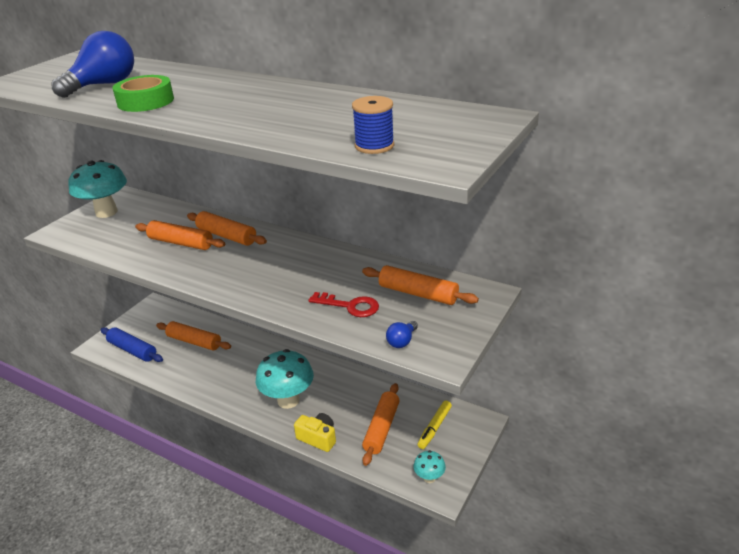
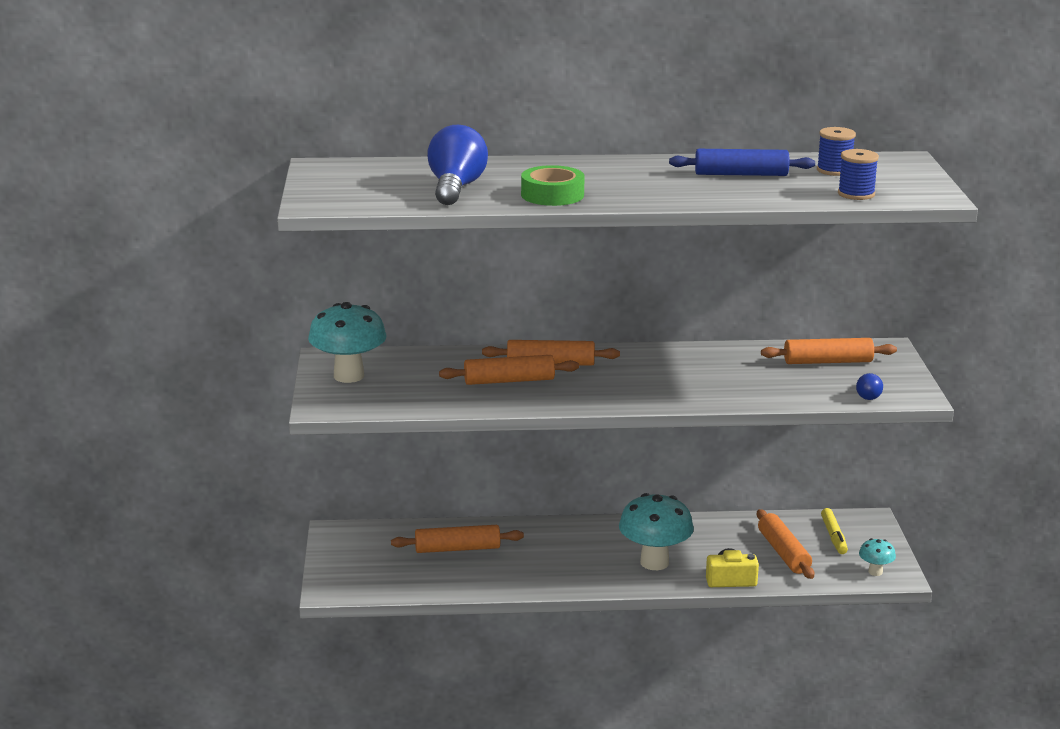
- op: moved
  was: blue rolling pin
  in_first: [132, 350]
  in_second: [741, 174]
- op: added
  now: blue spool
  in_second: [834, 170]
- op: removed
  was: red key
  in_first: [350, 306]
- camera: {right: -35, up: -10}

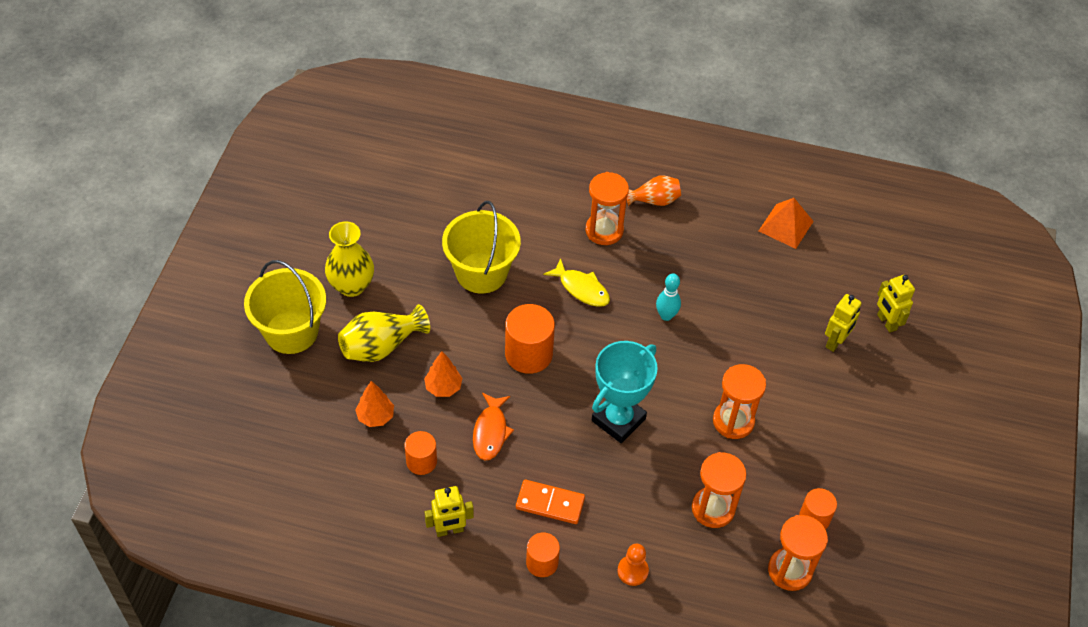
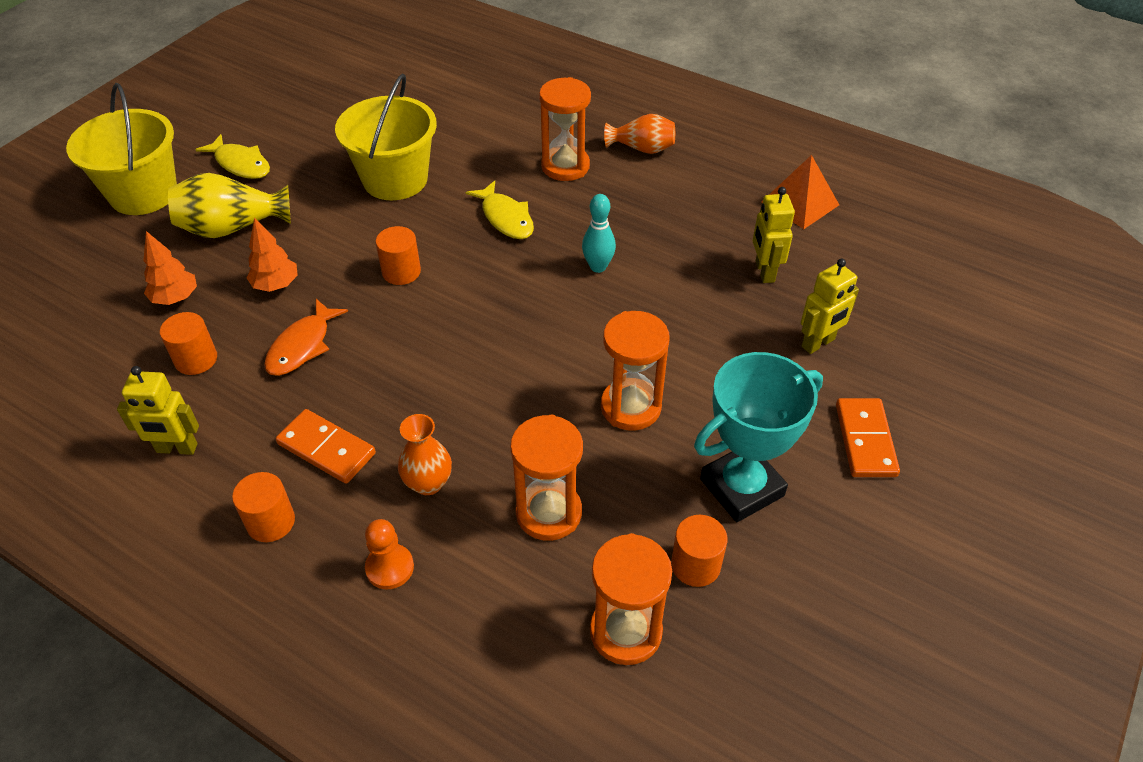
- op: replaced
  was: yellow vase
  now: yellow fish
  in_first: [351, 286]
  in_second: [240, 164]
- op: resized
  was: orange cylinder
  in_first: [528, 354]
  in_second: [401, 272]
  ratio: 0.61
- op: added
  now: orange vase
  in_second: [428, 483]
- op: moved
  was: turquoise trophy
  in_first: [618, 420]
  in_second: [741, 487]
- op: moved
  was: yellow robot
  in_first: [886, 322]
  in_second: [764, 271]
- op: added
  now: orange domino
  in_second: [865, 440]
- camera: {right: 20, up: -5}

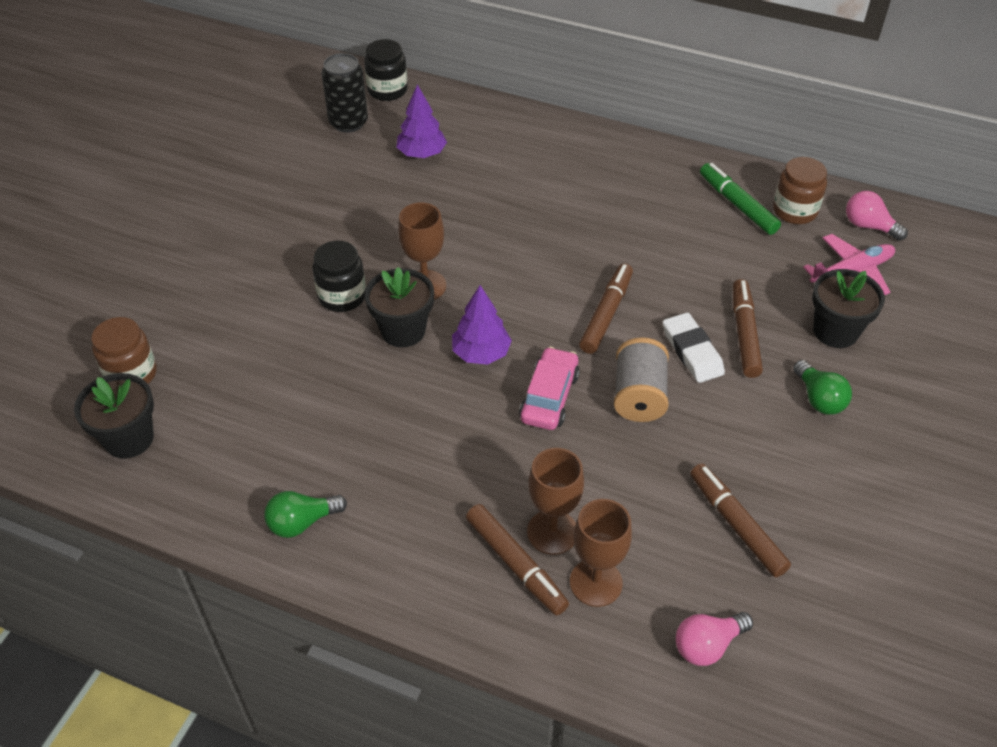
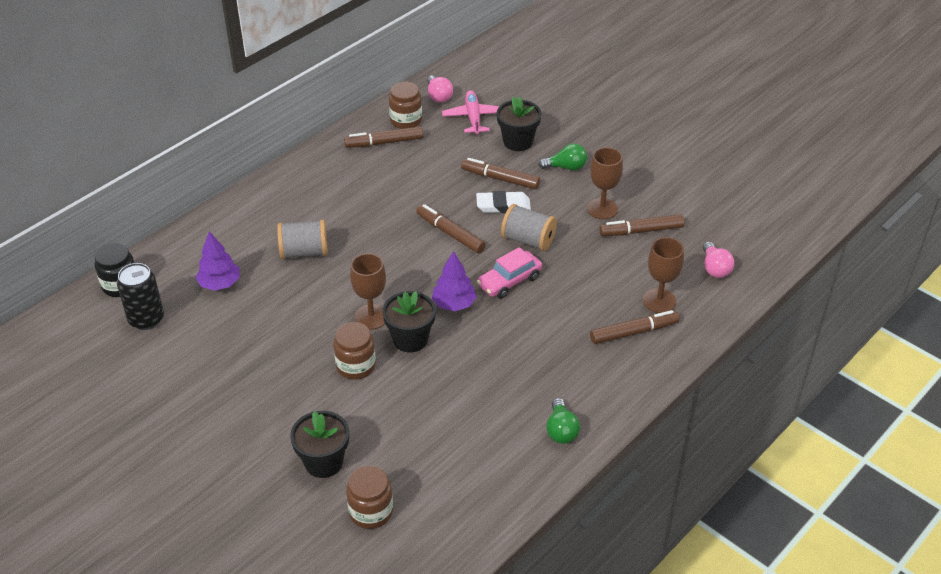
- op: added
  now: grey spool
  in_second: [304, 252]
- op: moved
  was: black flower pot
  in_first: [129, 438]
  in_second: [323, 462]
- op: recoloured
  was: black jar
  now: brown jar
  in_first: [342, 296]
  in_second: [356, 366]
- op: recoloured
  was: green marker
  now: brown marker
  in_first: [737, 205]
  in_second: [384, 142]
- op: turned
  was: pink light bulb
  in_first: [868, 226]
  in_second: [438, 96]
  clockwise: -75
- op: turned
  was: pink car
  in_first: [549, 397]
  in_second: [509, 281]
  clockwise: -75
- op: moved
  was: brown goblet
  in_first: [552, 532]
  in_second: [602, 209]
- camera: {right: -70, up: -5}

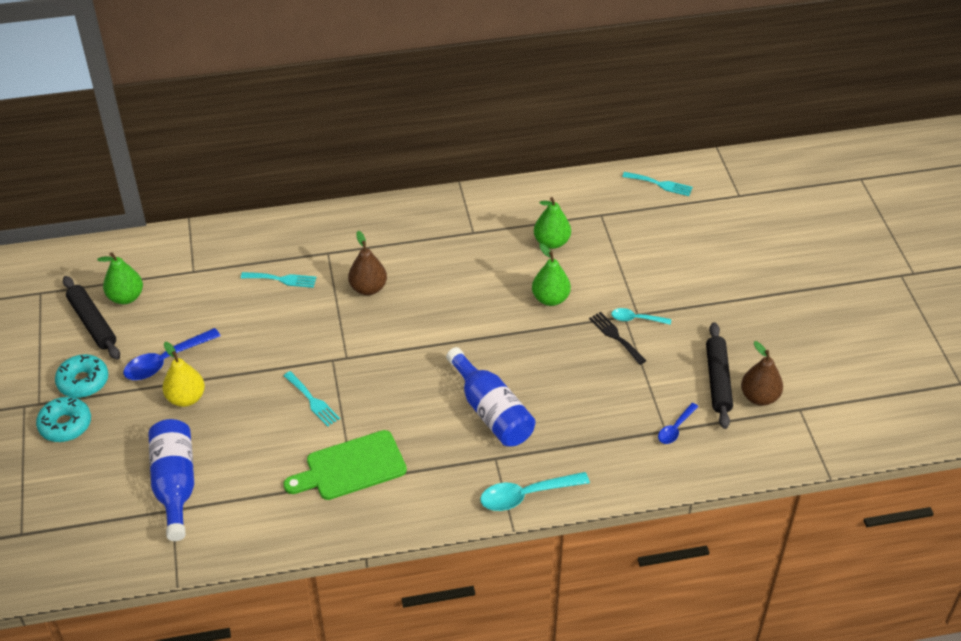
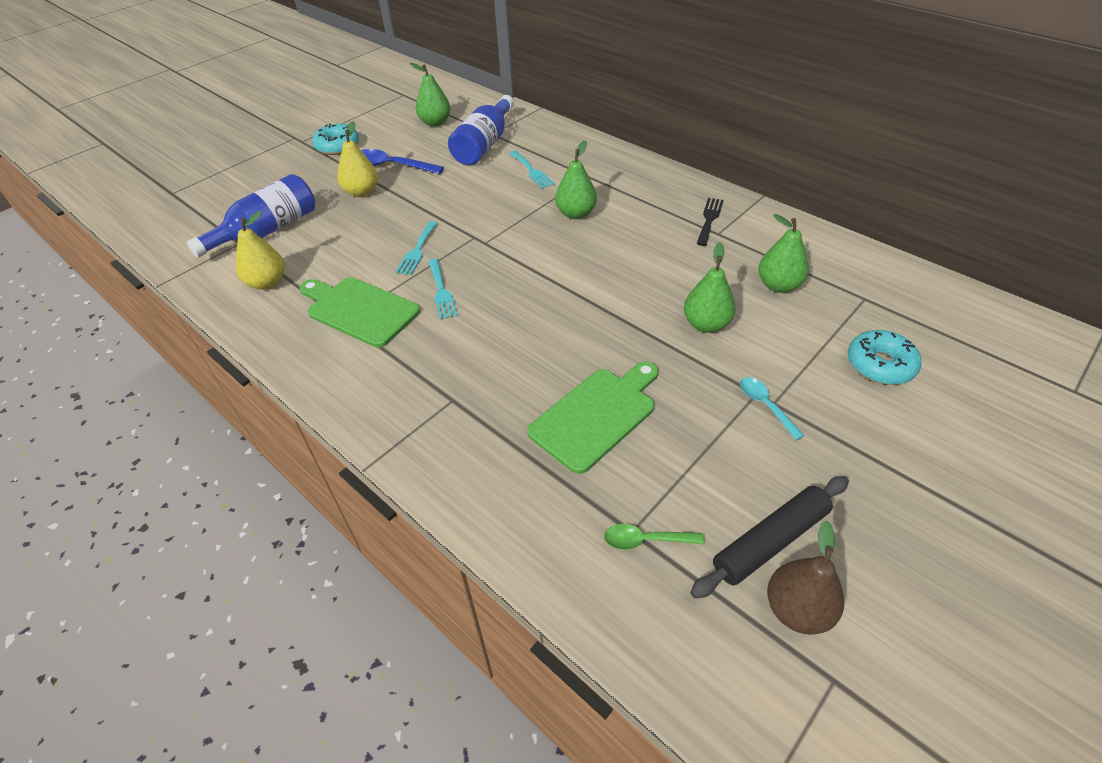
- op: added
  now: yellow pear
  in_second: [267, 283]
- op: moved
  was: turquoise fork
  in_first: [660, 184]
  in_second: [441, 291]
- op: moved
  was: blue bottle
  in_first: [491, 412]
  in_second: [484, 145]
- op: added
  now: green cutting board
  in_second: [596, 415]
- op: recoloured
  was: brown pear
  now: green pear
  in_first: [368, 288]
  in_second: [576, 214]
- op: recoloured
  was: blue spoon
  now: green spoon
  in_first: [675, 428]
  in_second: [645, 540]
- op: moved
  was: black fork
  in_first: [615, 336]
  in_second: [709, 219]
- op: moved
  was: turquoise donut
  in_first: [65, 425]
  in_second: [880, 365]
- op: removed
  was: black rolling pin
  in_first: [92, 323]
- op: removed
  was: turquoise spoon
  in_first: [526, 495]
- camera: {right: 55, up: 0}

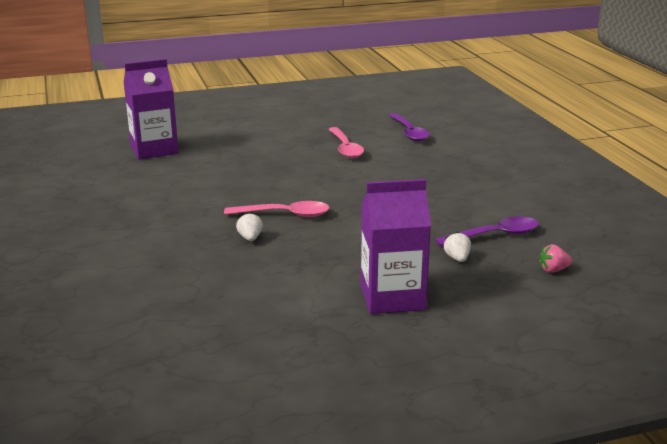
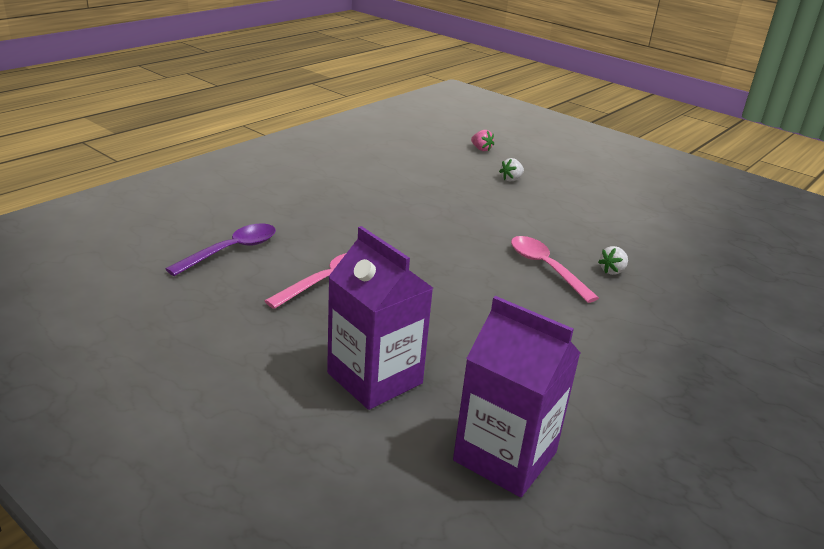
- op: moved
  was: purple carton
  in_first: [392, 297]
  in_second: [375, 378]
- op: removed
  was: purple spoon
  in_first: [494, 235]
- camera: {right: -125, up: 5}

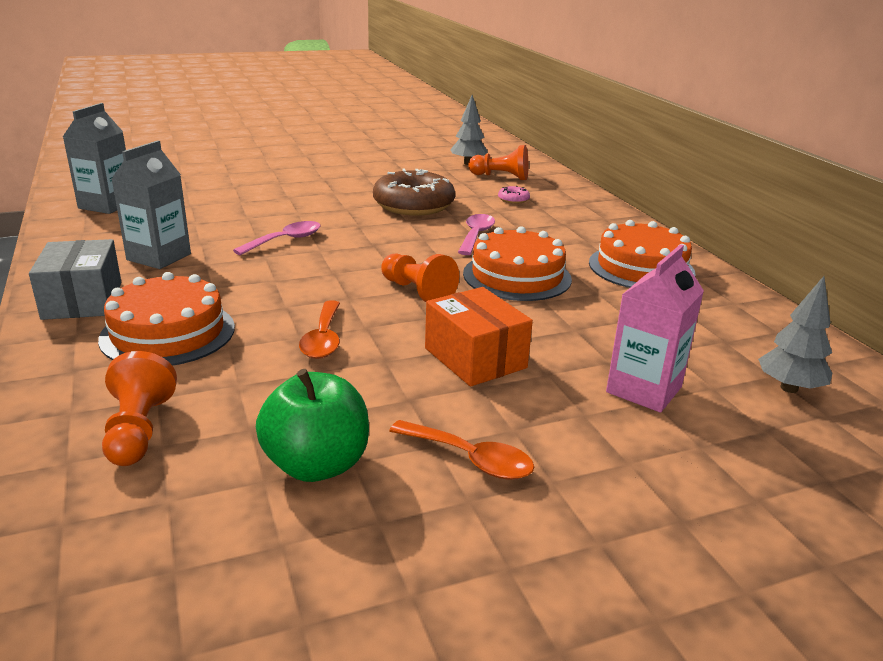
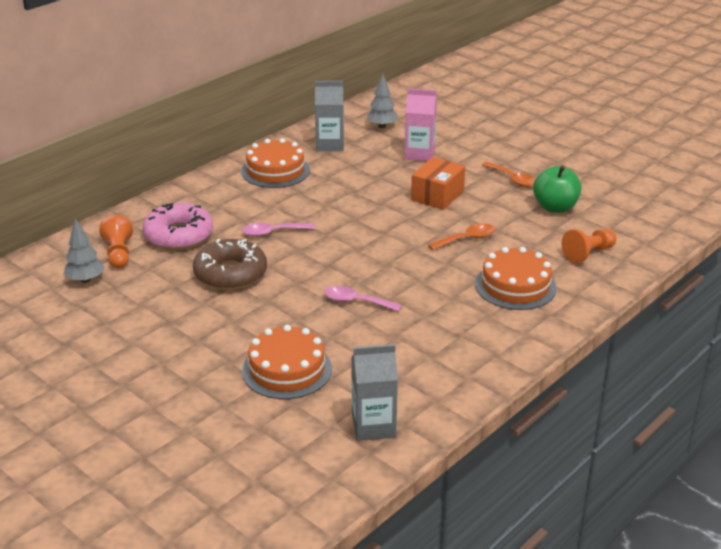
- op: resized
  was: pink donut
  in_first: [513, 199]
  in_second: [178, 235]
  ratio: 2.49
- op: moved
  was: orange cake
  in_first: [517, 276]
  in_second: [287, 369]
- op: moved
  was: grey carton
  in_first: [159, 257]
  in_second: [330, 145]
- op: turned
  was: orange spoon
  in_first: [471, 459]
  in_second: [512, 179]
  clockwise: 135
- op: removed
  was: grey box
  in_first: [83, 300]
- op: removed
  was: orange pawn
  in_first: [417, 292]
- camera: {right: -115, up: 5}

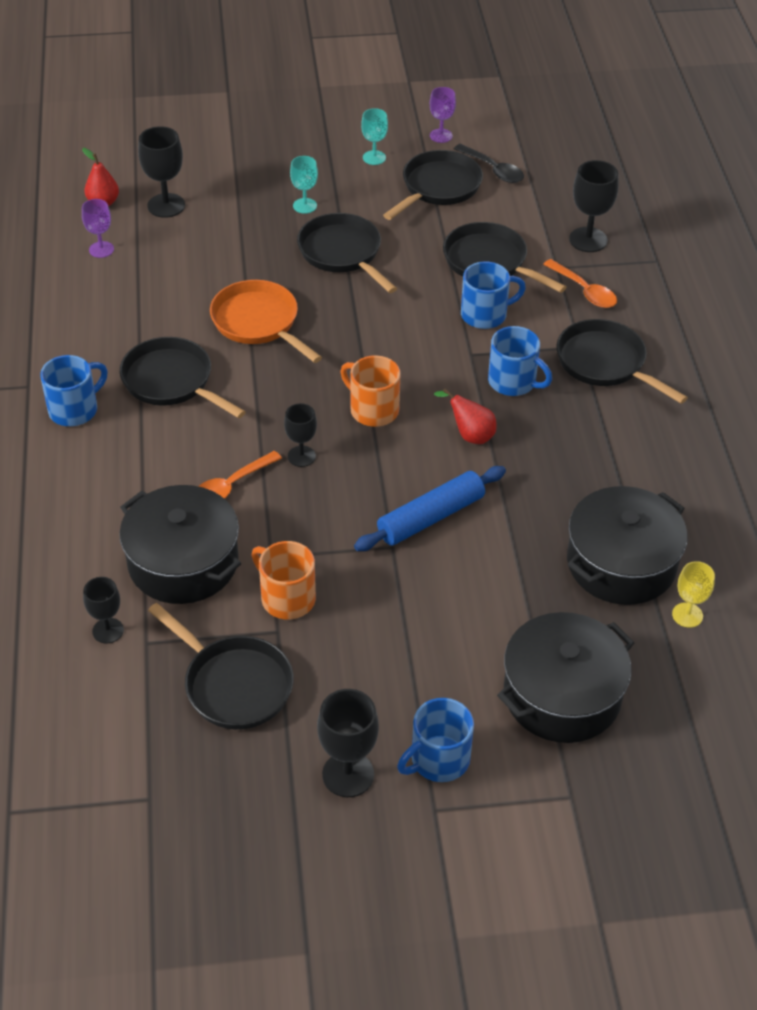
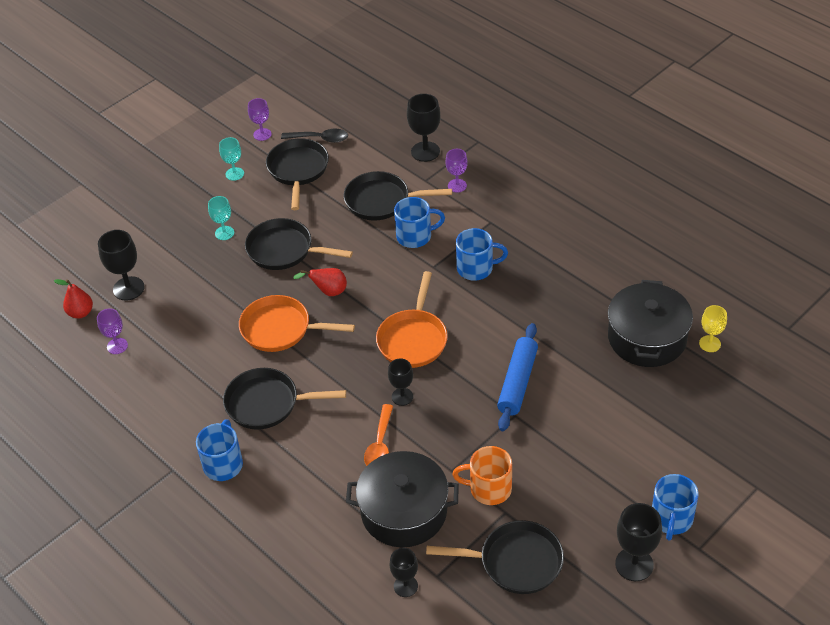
- op: moved
  was: red pear
  in_first: [470, 435]
  in_second: [328, 291]
- op: replaced
  was: orange mug
  now: orange pan
  in_first: [373, 410]
  in_second: [413, 339]
- op: turned
  was: blue mug
  in_first: [485, 314]
  in_second: [415, 236]
  clockwise: 45
- op: replaced
  was: orange spoon
  now: purple goblet
  in_first: [584, 291]
  in_second: [457, 185]
- op: removed
  was: black pot
  in_first: [562, 695]
- op: removed
  was: black pan
  in_first: [605, 363]
- camera: {right: -35, up: 0}

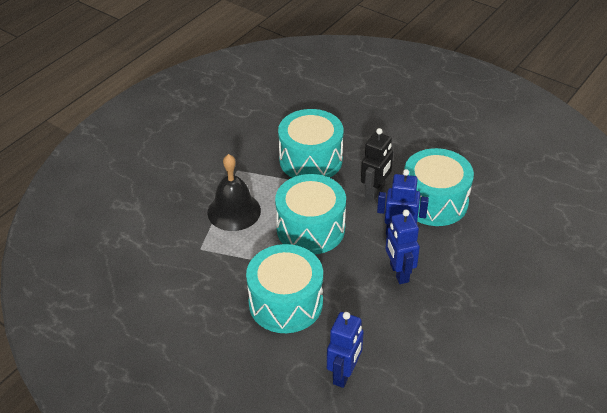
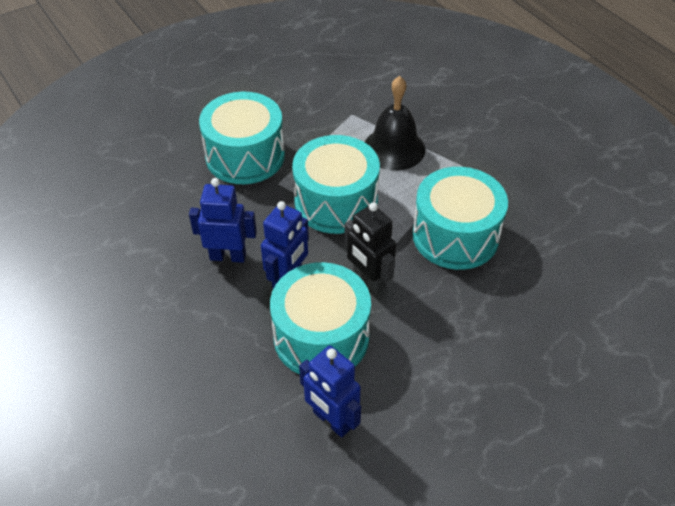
- op: moved
  was: blue robot
  in_first: [344, 374]
  in_second: [331, 420]
- camera: {right: 110, up: 5}

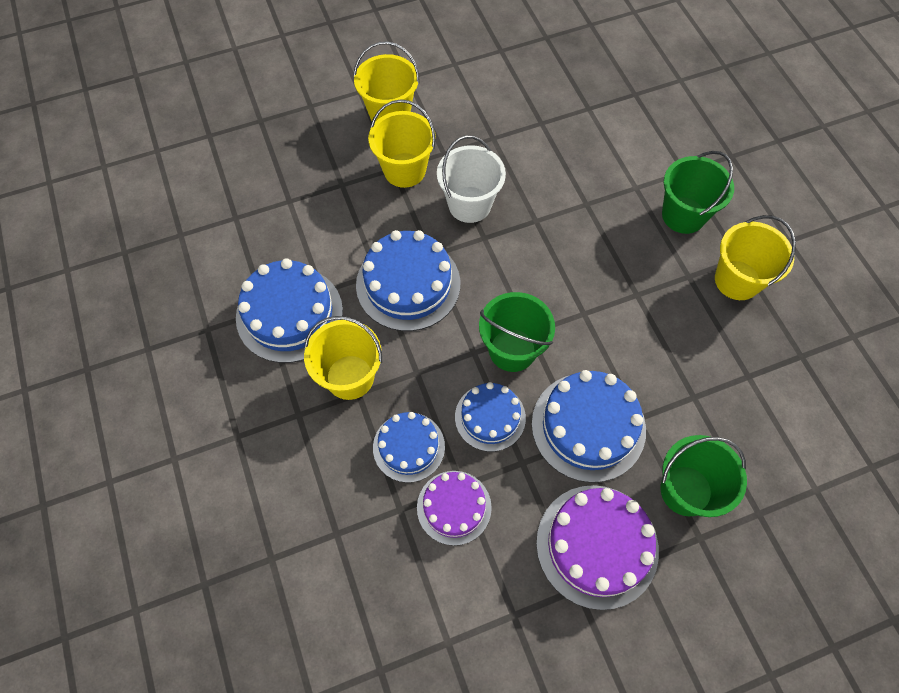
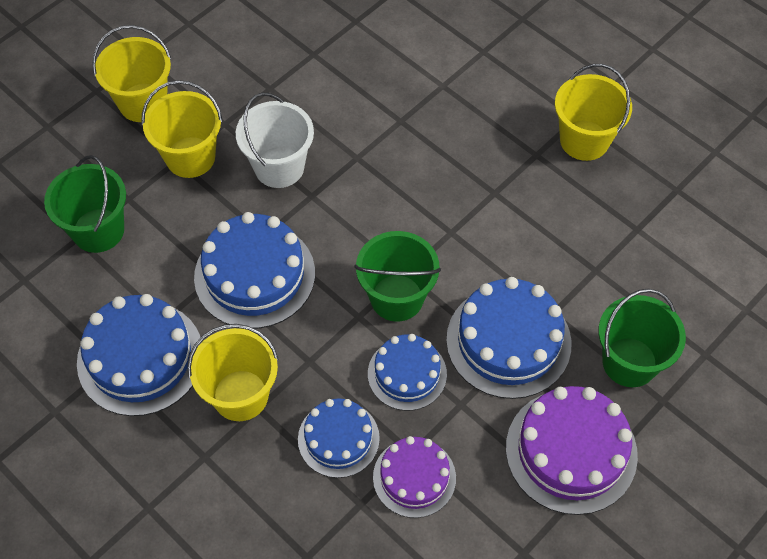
- op: moved
  was: green bucket
  in_first: [683, 215]
  in_second: [98, 230]
- camera: {right: -25, up: -5}

